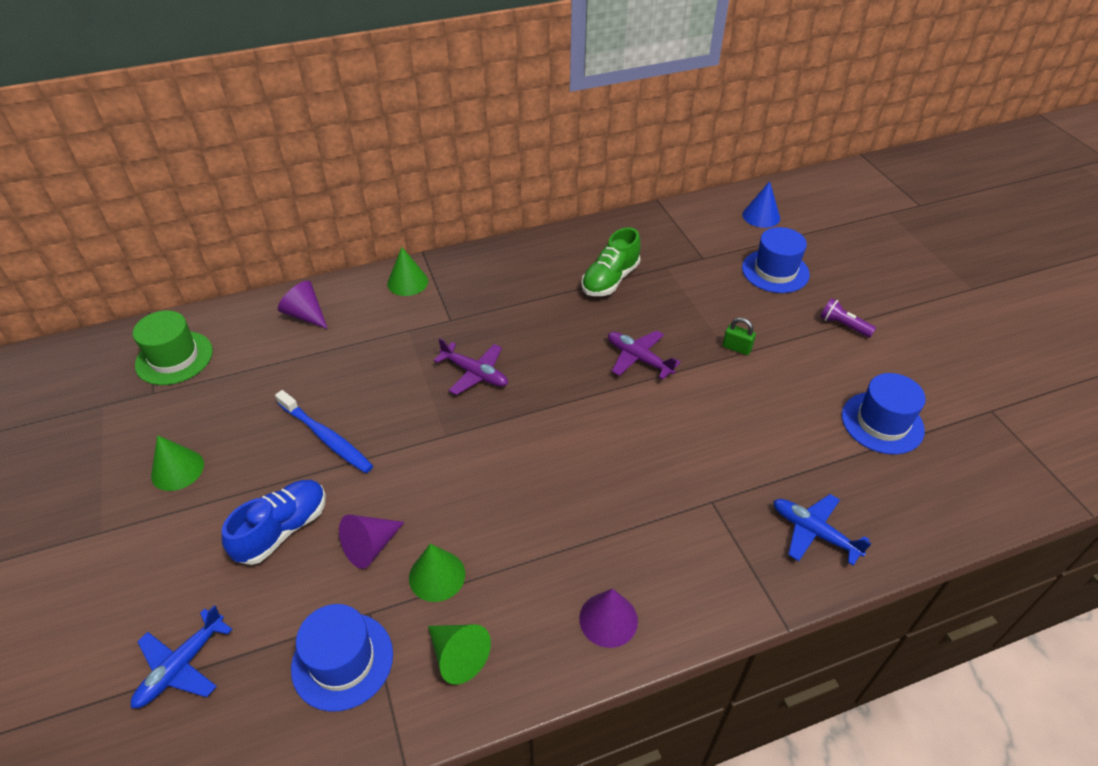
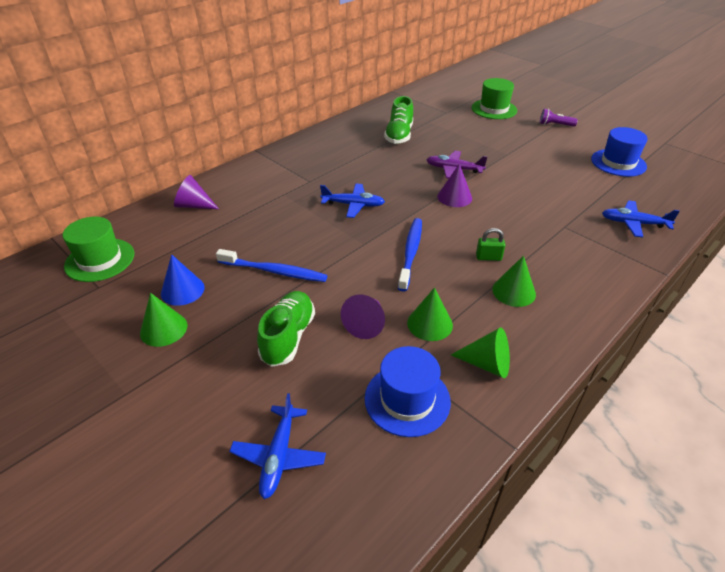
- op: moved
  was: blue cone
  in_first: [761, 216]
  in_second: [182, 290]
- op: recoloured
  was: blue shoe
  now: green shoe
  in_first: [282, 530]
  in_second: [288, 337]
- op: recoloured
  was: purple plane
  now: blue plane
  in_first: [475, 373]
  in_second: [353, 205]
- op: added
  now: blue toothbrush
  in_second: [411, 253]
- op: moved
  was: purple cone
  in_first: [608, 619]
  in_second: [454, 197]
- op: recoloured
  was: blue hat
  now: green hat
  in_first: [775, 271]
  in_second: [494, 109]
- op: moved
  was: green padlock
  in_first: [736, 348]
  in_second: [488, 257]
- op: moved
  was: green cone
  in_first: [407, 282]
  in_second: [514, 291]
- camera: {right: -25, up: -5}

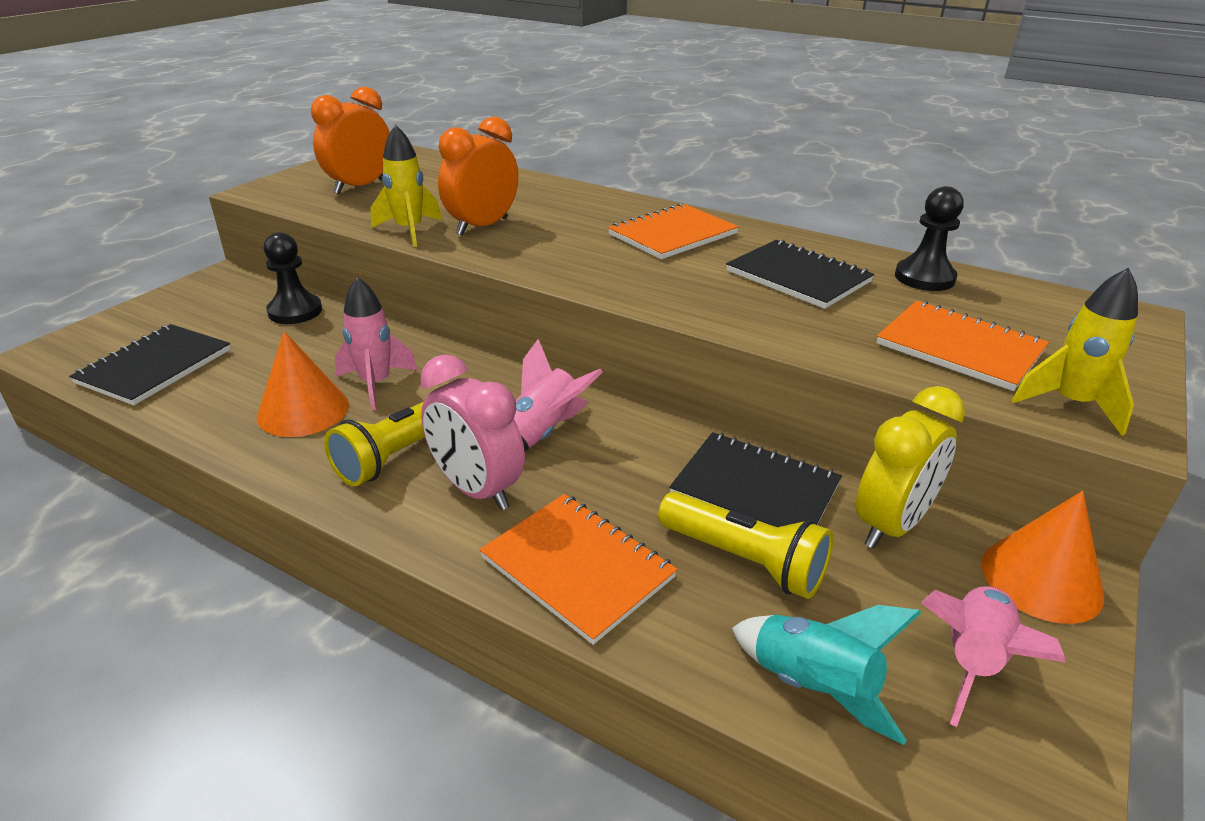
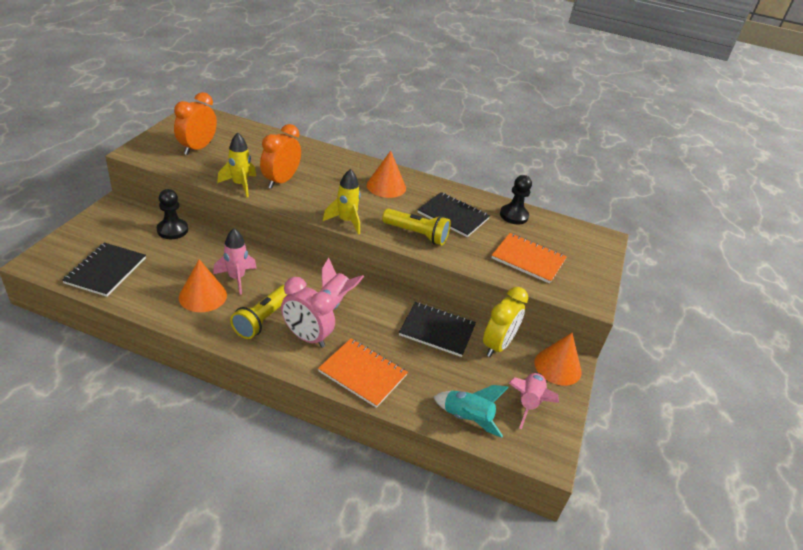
- op: moved
  was: yellow rocket
  in_first: [1070, 404]
  in_second: [346, 221]
- op: replaced
  was: orange notebook
  now: orange cone
  in_first: [672, 234]
  in_second: [386, 186]
- op: moved
  was: yellow flashlight
  in_first: [745, 561]
  in_second: [417, 234]
- camera: {right: -15, up: 5}

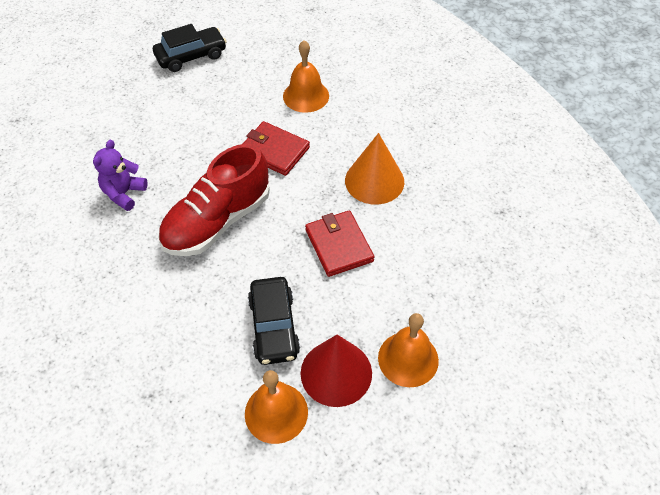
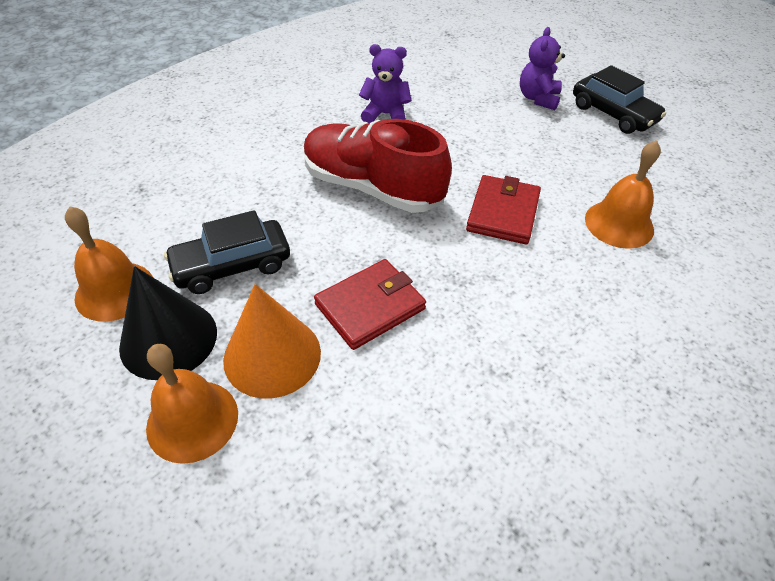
- op: recoloured
  was: red cone
  now: black cone
  in_first: [336, 373]
  in_second: [168, 339]
- op: moved
  was: orange cone
  in_first: [374, 181]
  in_second: [272, 355]
- op: added
  now: purple teddy bear
  in_second: [538, 98]
- camera: {right: 75, up: -5}

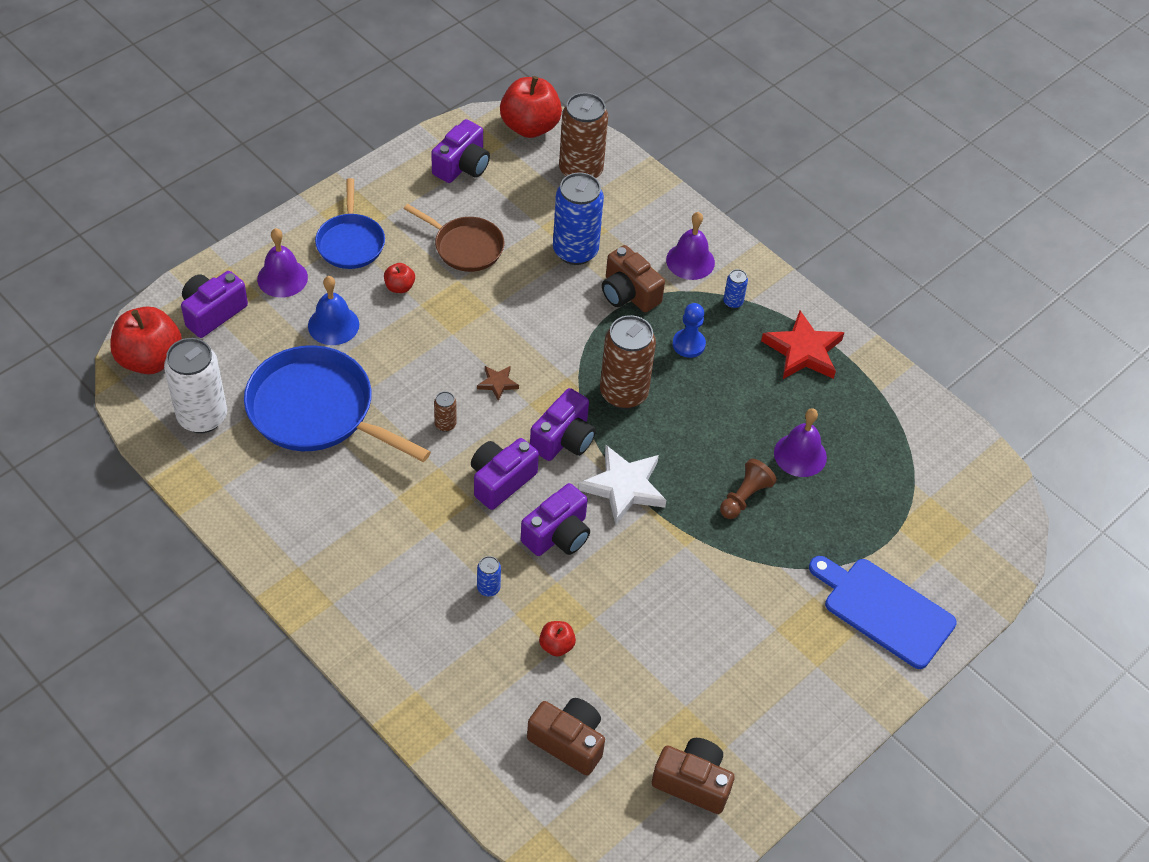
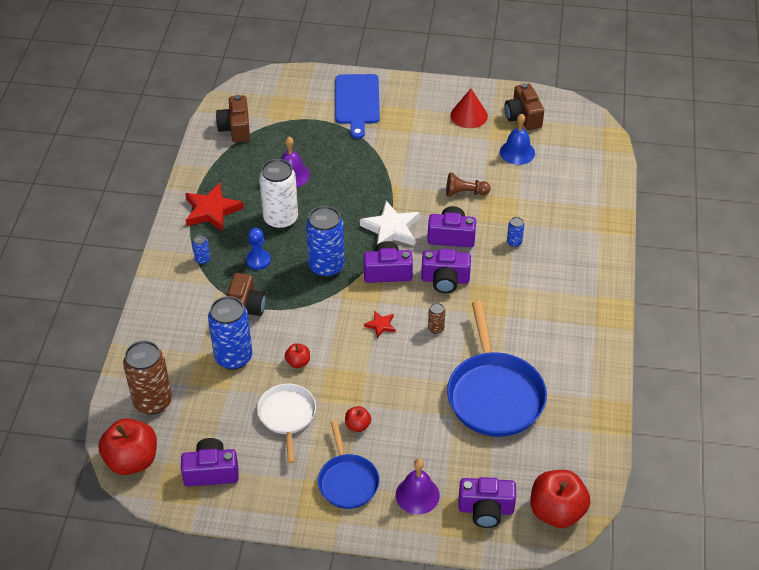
- op: moved
  was: brown camera
  in_first: [568, 742]
  in_second: [235, 128]
- op: recoloured
  was: brown pan
  now: white pan
  in_first: [465, 247]
  in_second: [287, 416]
- op: moved
  was: white can
  in_first: [202, 417]
  in_second: [280, 219]
- op: moved
  was: red apple
  in_first: [556, 645]
  in_second: [298, 362]
- op: recoloured
  was: brown can
  now: blue can
  in_first: [623, 393]
  in_second: [326, 266]
- op: turned
  was: blue pan
  in_first: [350, 242]
  in_second: [347, 481]
  clockwise: 120
- op: recoloured
  was: brown star
  now: red star
  in_first: [497, 383]
  in_second: [380, 325]
- op: moved
  was: brown pawn
  in_first: [744, 497]
  in_second: [465, 193]
- op: added
  now: red cone
  in_second: [469, 115]
- op: moved
  was: blue bell
  in_first: [333, 325]
  in_second: [517, 152]
- op: removed
  was: purple bell
  in_first: [690, 261]
- camera: {right: -125, up: -5}

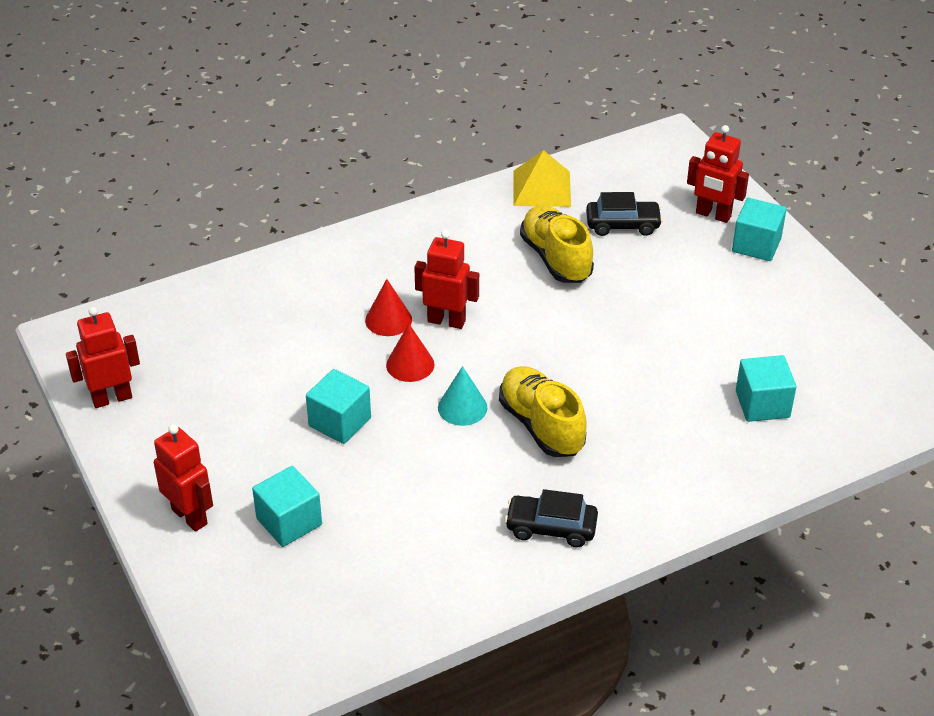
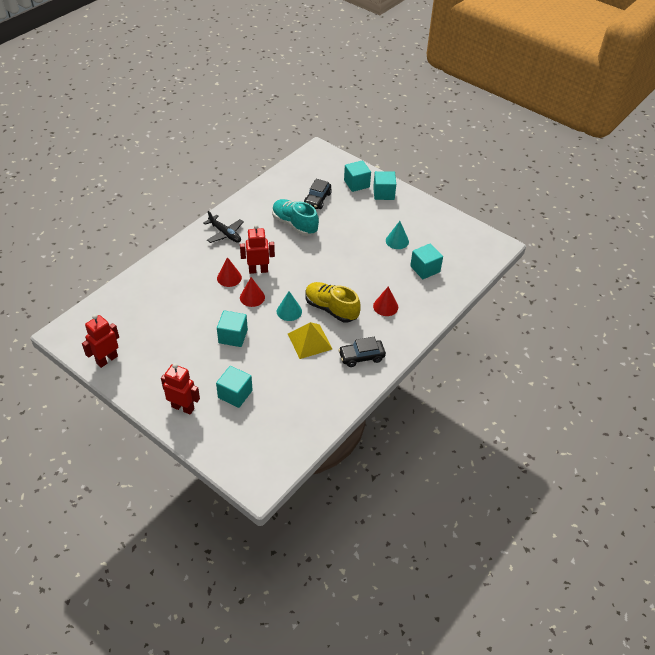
- op: added
  now: black plane
  in_second: [225, 234]
- op: recoloured
  was: yellow shoe
  now: turquoise shoe
  in_first: [556, 258]
  in_second: [294, 224]
- op: moved
  was: yellow pyramid
  in_first: [541, 188]
  in_second: [309, 341]
- op: turned
  was: black car
  in_first: [622, 225]
  in_second: [317, 199]
  clockwise: 135
- op: replaced
  was: red robot
  now: turquoise cube
  in_first: [713, 215]
  in_second: [356, 184]
- op: added
  now: red cone
  in_second: [385, 306]
- op: added
  now: turquoise cone
  in_second: [397, 241]
- camera: {right: -25, up: 5}

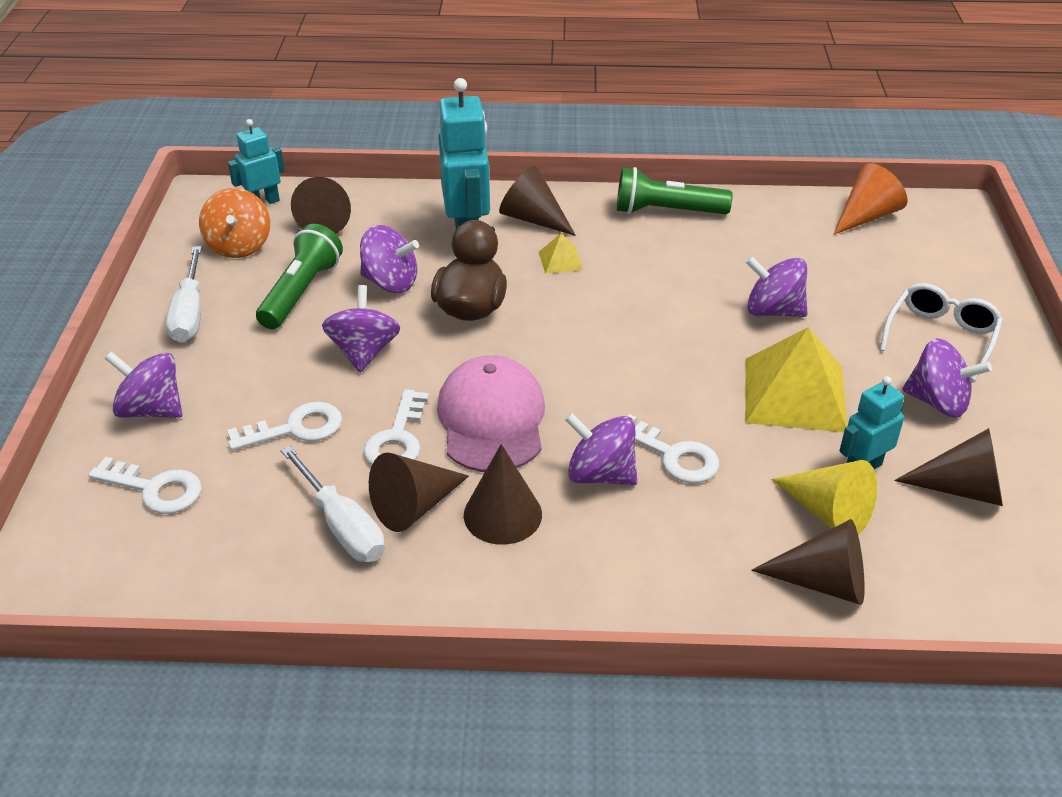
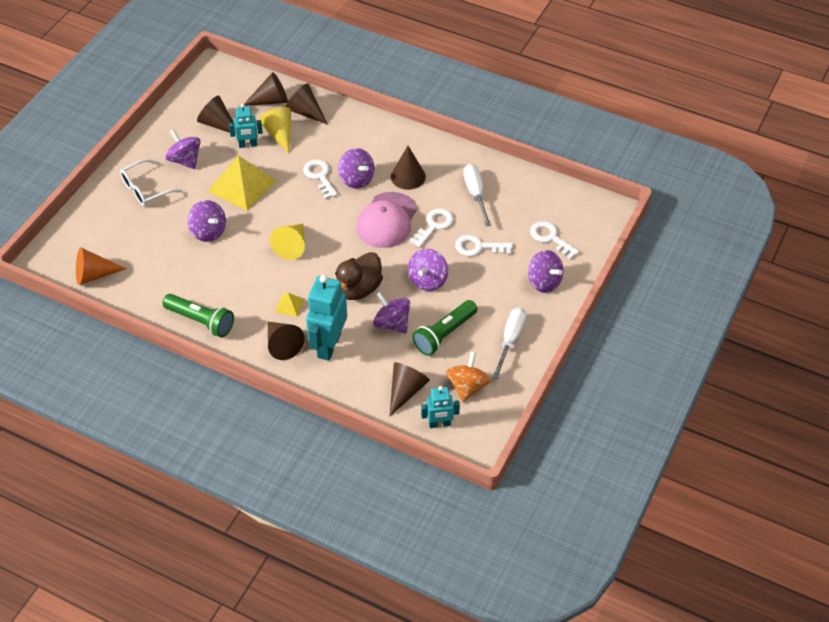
- op: moved
  was: brown cone
  in_first: [415, 506]
  in_second: [271, 100]
- op: added
  now: yellow cone
  in_second: [292, 246]
- camera: {right: -155, up: 10}

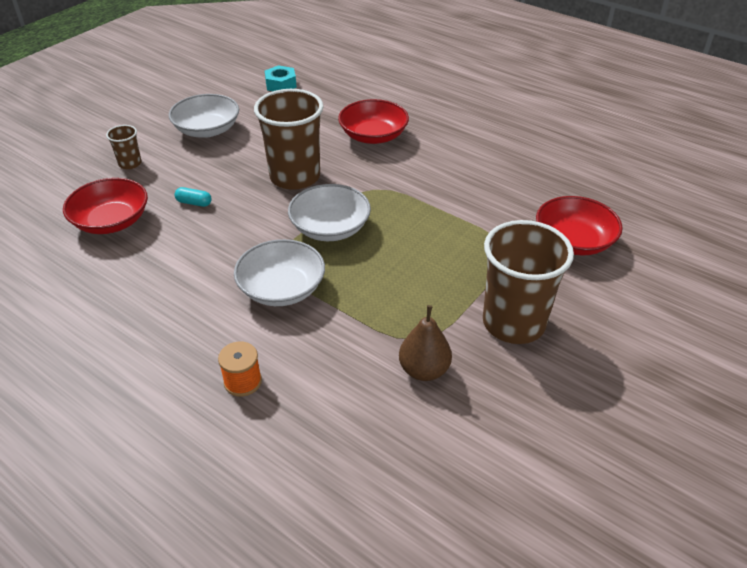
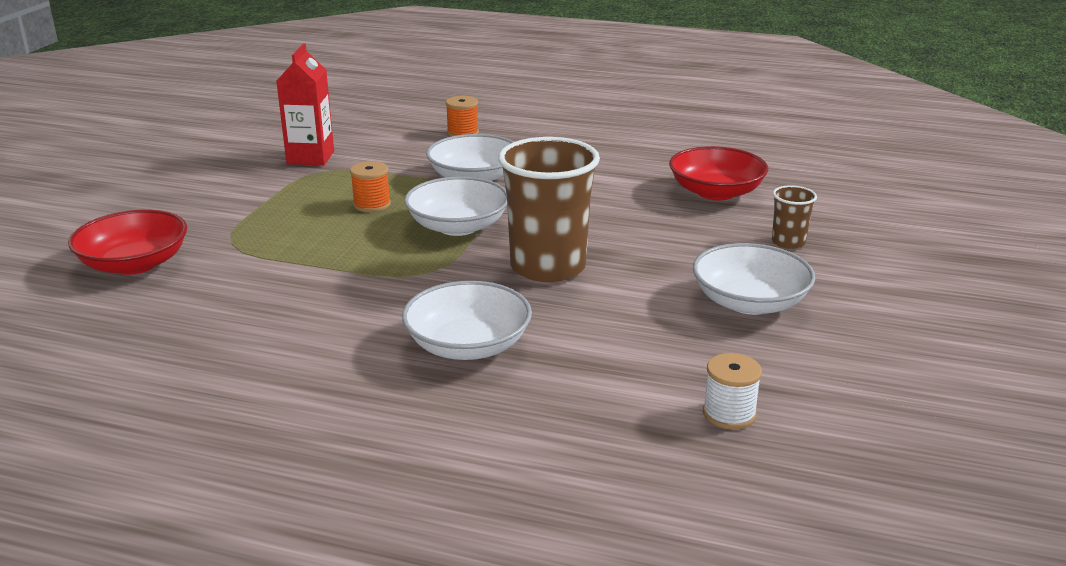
- op: replaced
  was: brown pear
  now: red carton
  in_first: [424, 370]
  in_second: [310, 157]
- op: added
  now: orange spool
  in_second: [372, 205]
- op: recoloured
  was: red bowl
  now: white bowl
  in_first: [373, 136]
  in_second: [468, 345]
- op: replaced
  was: turquoise nut
  now: white spool
  in_first: [281, 84]
  in_second: [729, 414]
- op: removed
  was: turquoise capsule
  in_first: [194, 203]
- op: removed
  was: brown cup
  in_first: [513, 323]
- camera: {right: 160, up: -15}

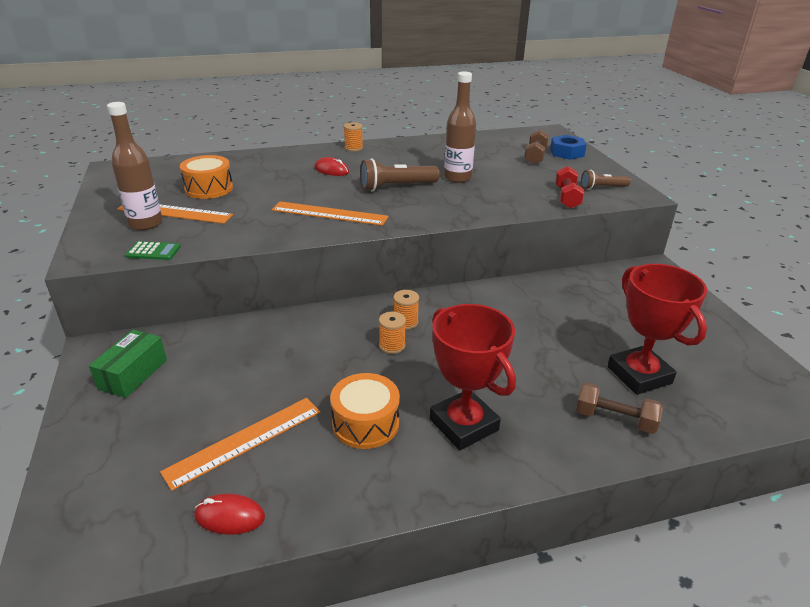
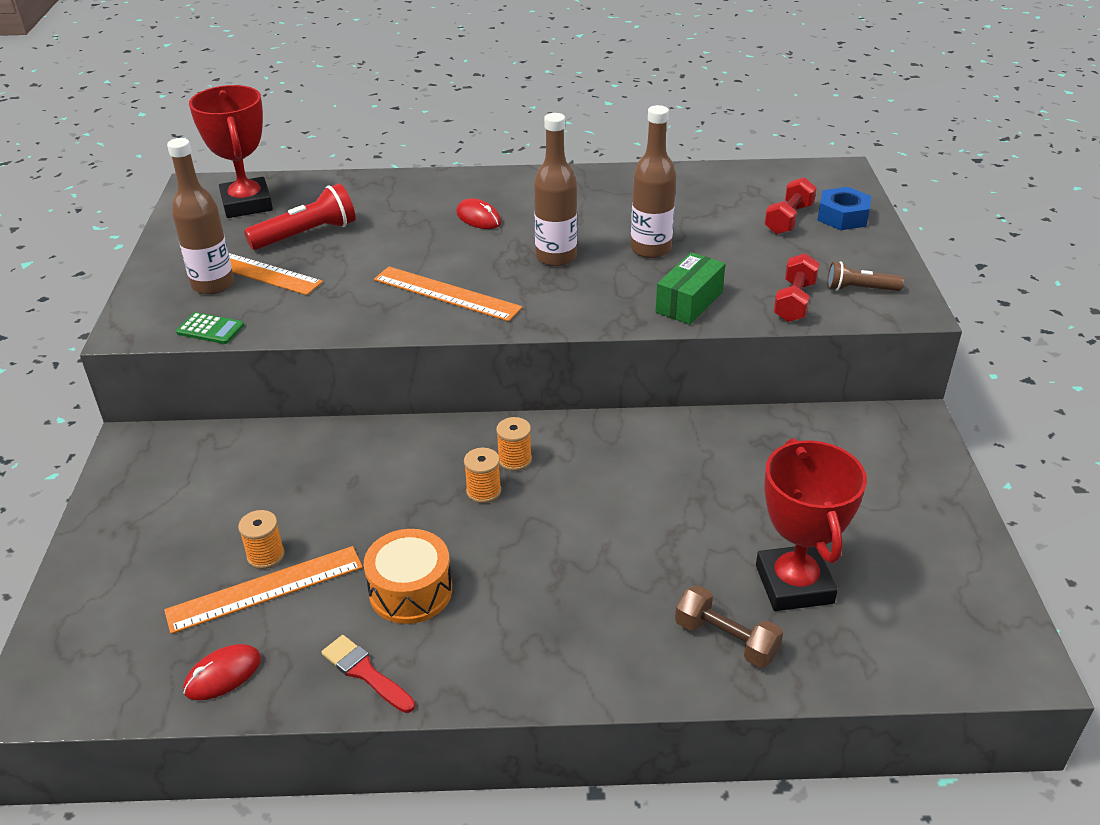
- op: turned
  was: red mouse
  in_first: [230, 516]
  in_second: [223, 675]
  clockwise: -60
- op: moved
  was: red trophy
  in_first: [464, 425]
  in_second: [247, 204]
- op: moved
  was: orange spool
  in_first: [353, 148]
  in_second: [265, 555]
- op: replaced
  was: orange drum
  now: red flashlight
  in_first: [209, 188]
  in_second: [306, 235]
- op: added
  now: red brush
  in_second: [365, 672]
- op: replaced
  was: brown flashlight
  now: brown bottle
  in_first: [396, 187]
  in_second: [556, 257]
- op: moved
  was: green box
  in_first: [133, 374]
  in_second: [689, 302]
- op: recoloured
  was: brown dumbbell
  now: red dumbbell
  in_first: [535, 156]
  in_second: [788, 219]
- camera: {right: 15, up: 5}

